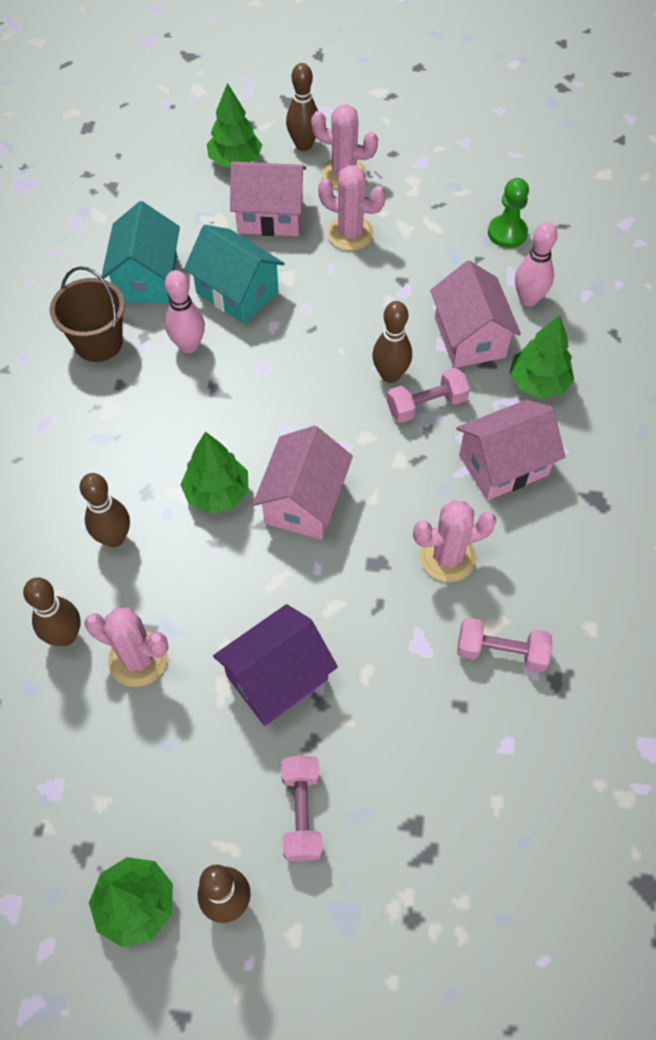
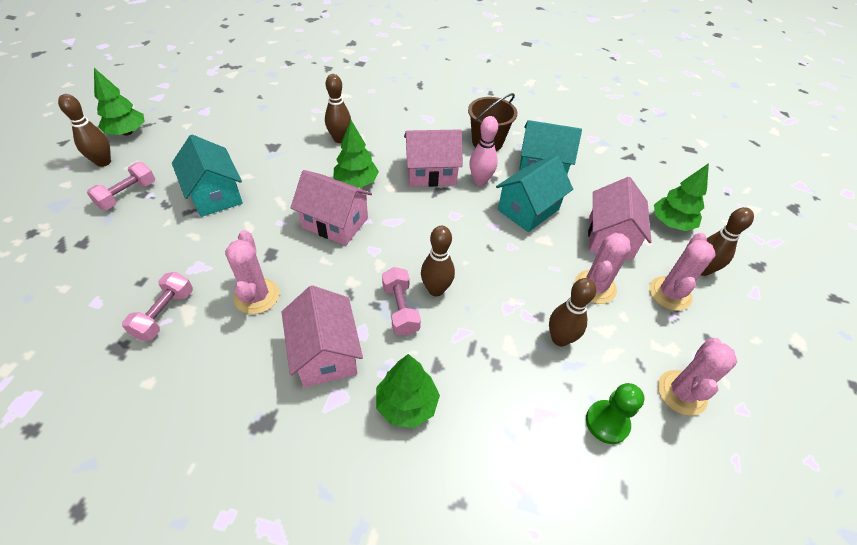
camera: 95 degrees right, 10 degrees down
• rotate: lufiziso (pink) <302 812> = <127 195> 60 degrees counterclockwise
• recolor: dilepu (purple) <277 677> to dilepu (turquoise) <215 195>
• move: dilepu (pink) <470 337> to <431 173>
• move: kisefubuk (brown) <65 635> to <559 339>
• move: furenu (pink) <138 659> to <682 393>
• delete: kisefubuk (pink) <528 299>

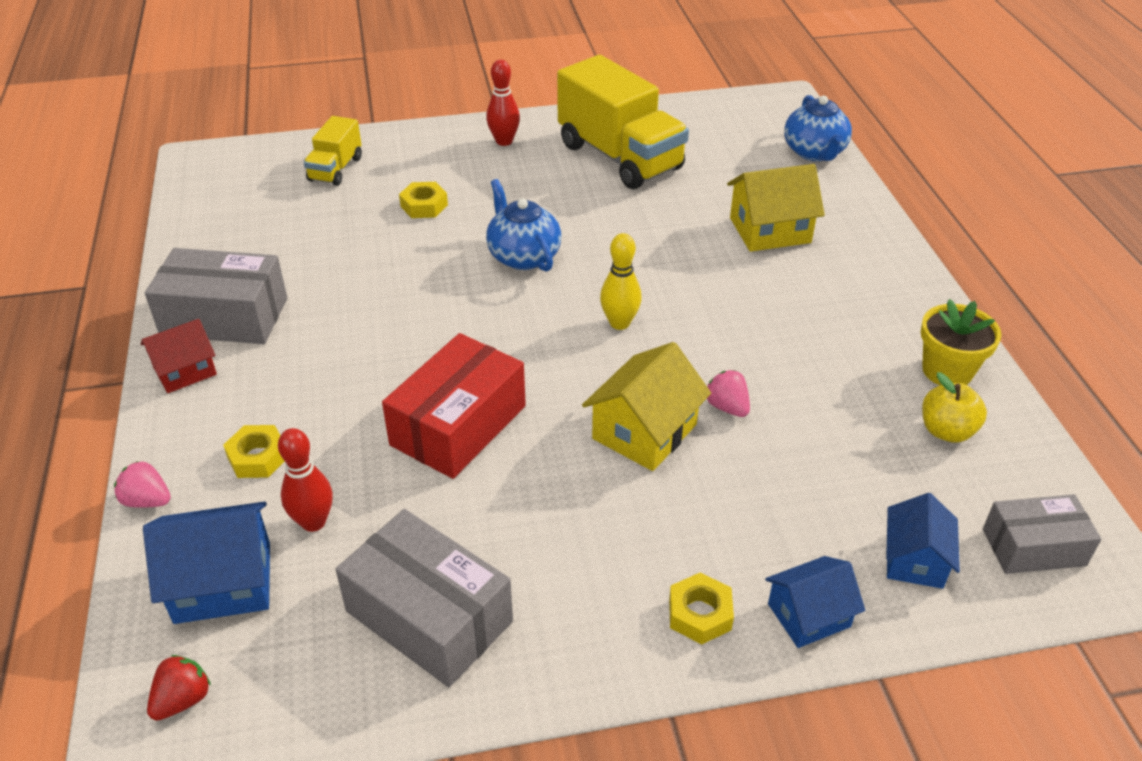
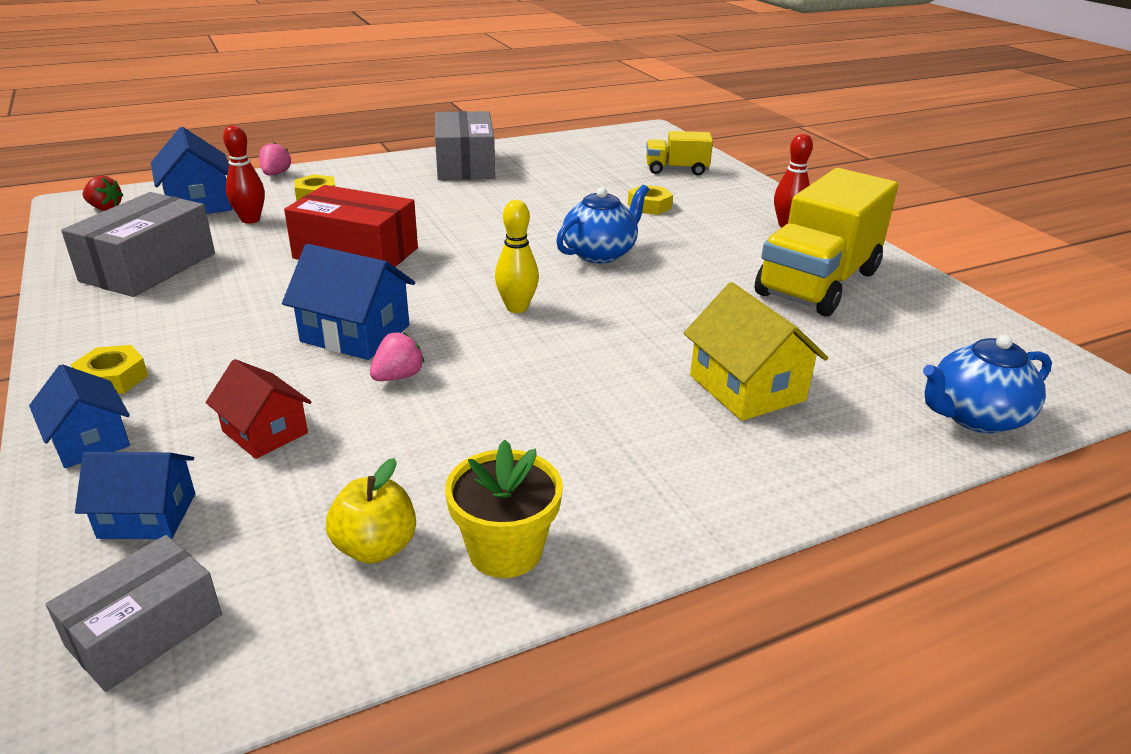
camera: 75 degrees right, 10 degrees down
• rotate: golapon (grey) <1033 547> = <145 630> 60 degrees clockwise
• move: dilepu (red) <185 371> to <265 432>
• recolor: dilepu (yellow) <644 431> to dilepu (blue) <355 333>

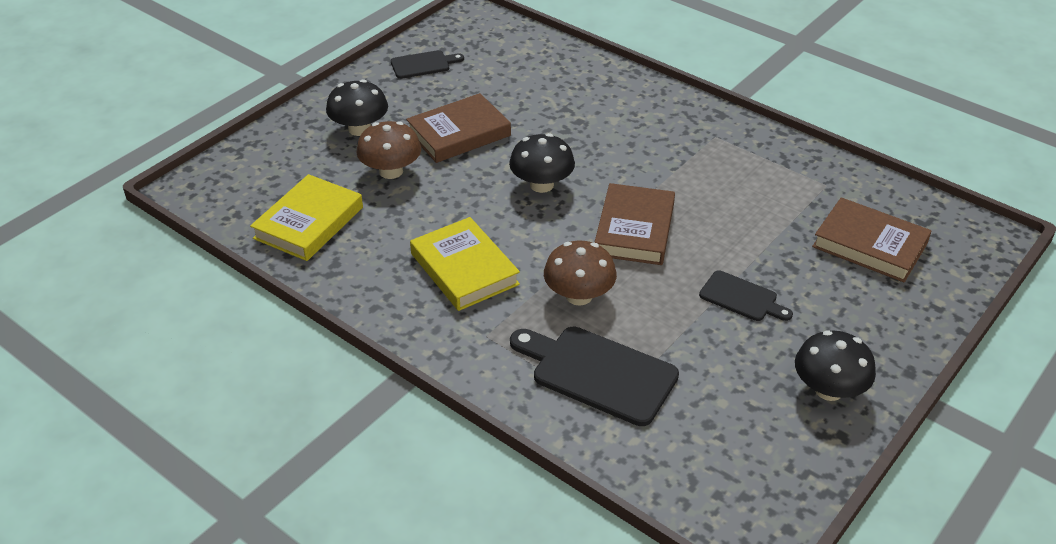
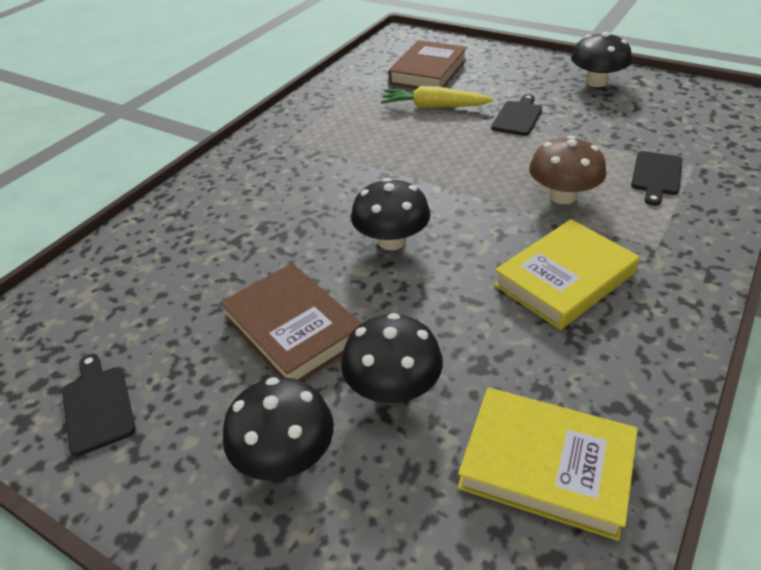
camera: 95 degrees left, 0 degrees up
• recolor: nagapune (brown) <391 171> to nagapune (black) <393 388>
• insert: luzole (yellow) <434 107>
• resize: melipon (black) <598 373> = <656 176> x0.57
• delete: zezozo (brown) <634 229>

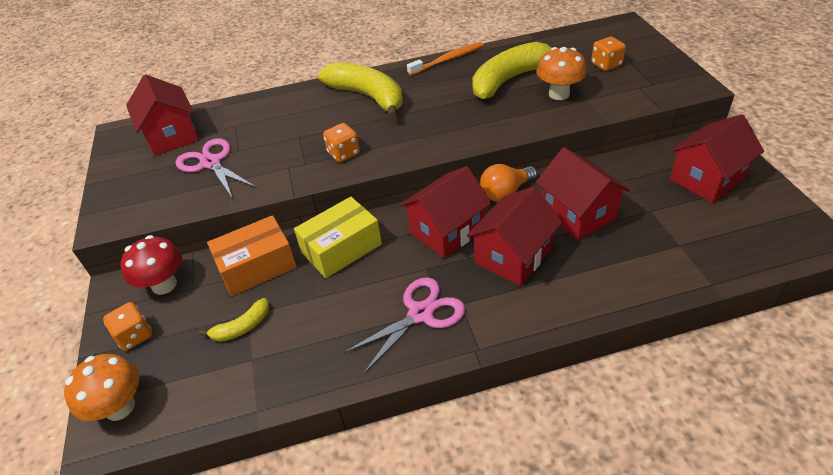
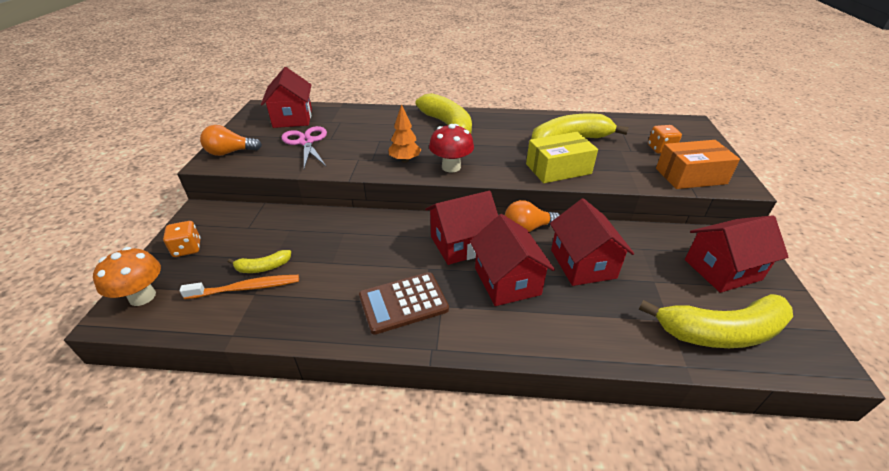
camera: 15 degrees right, 5 degrees down
• move: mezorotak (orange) <448 60> to <246 288>
• insert: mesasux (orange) <230 152>
• replace: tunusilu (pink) <420 314> to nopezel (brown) <403 303>
• replace: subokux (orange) <343 153> to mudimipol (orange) <405 160>
• move: nagapune (red) <164 285> to <451 167>
• rotate: dilepu (red) <513 256> = <507 281> 75 degrees counterclockwise
• move: golapon (yellow) <341 248> to <558 169>
• insert: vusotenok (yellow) <720 332>
• move: golapon (orange) <257 266> to <690 176>
• delete: nagapune (orange) <559 94>

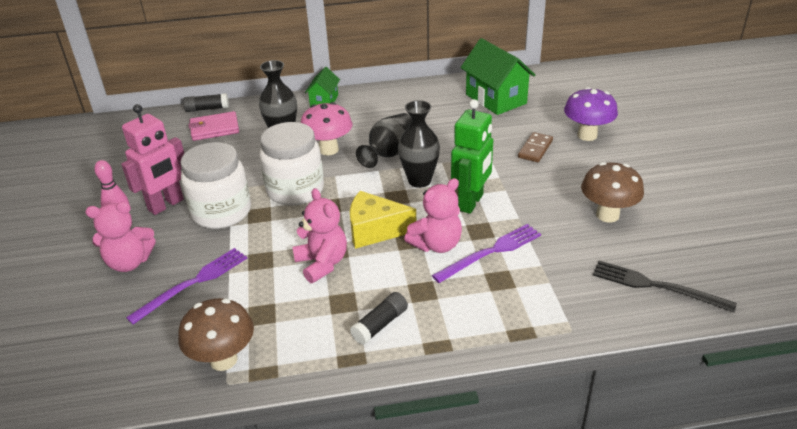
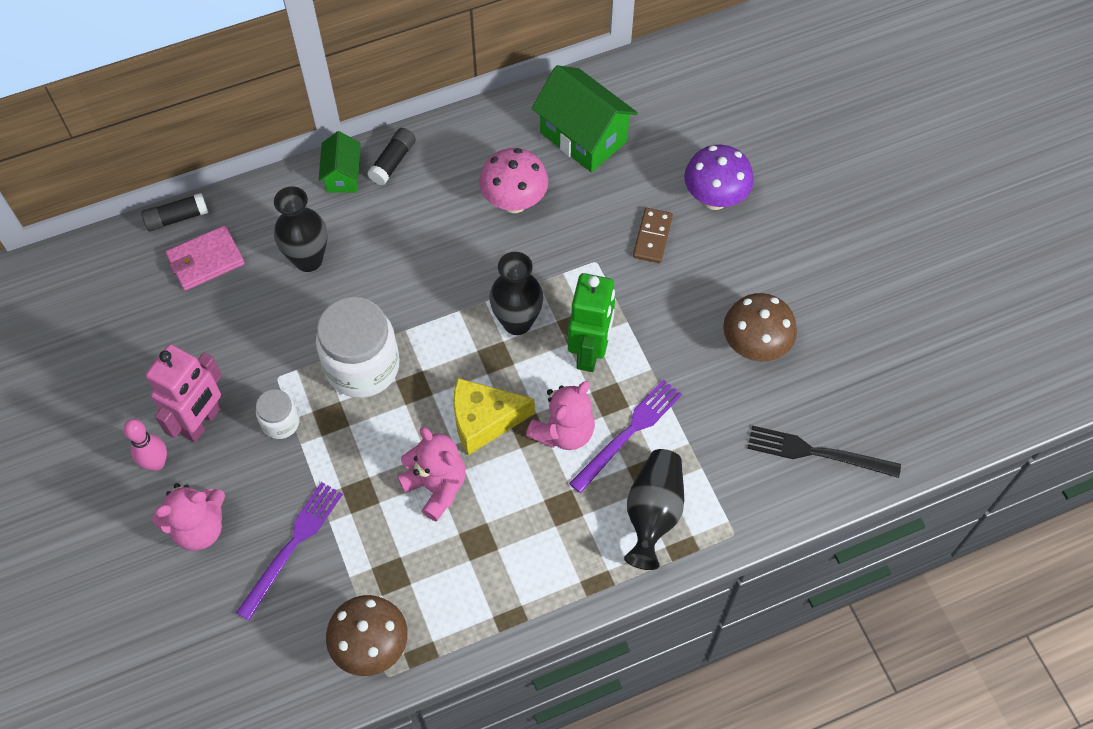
camera: 15 degrees left, 25 degrees up
• resize: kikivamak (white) <221 212> = <280 422> x0.50
• move: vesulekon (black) <380 325> to <393 162>
• move: nagapune (pink) <328 150> to <514 202>
• move: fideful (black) <389 153> to <653 513>

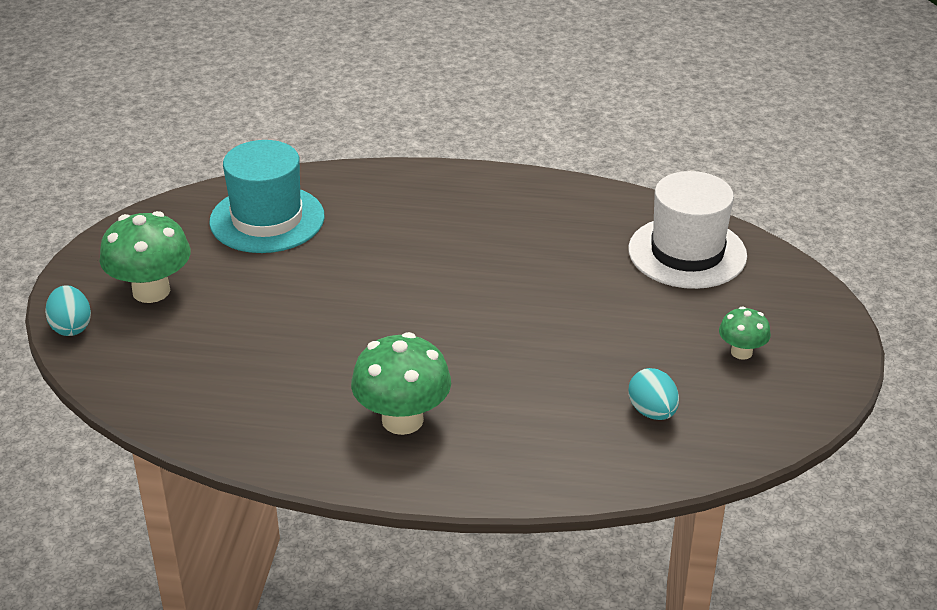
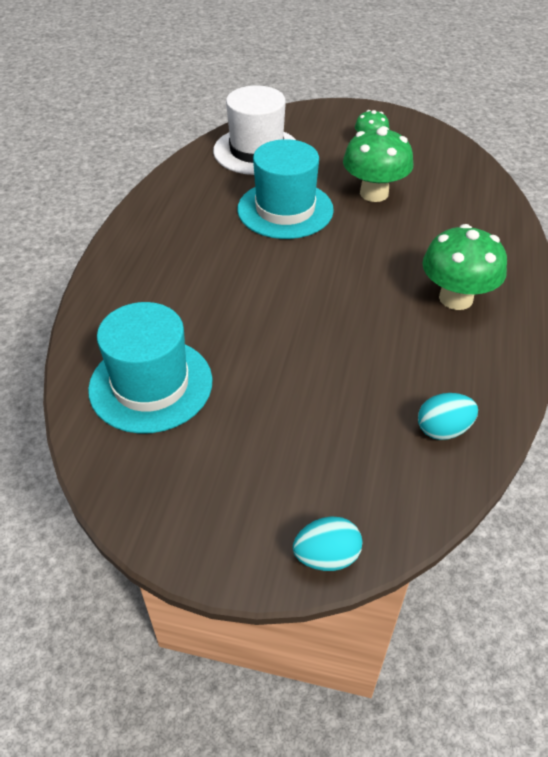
camera: 85 degrees left, 10 degrees up
• insert: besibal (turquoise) <285 209>
• move: nagapune (green) <151 291> to <374 193>
• move: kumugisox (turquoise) <652 412> to <443 429>

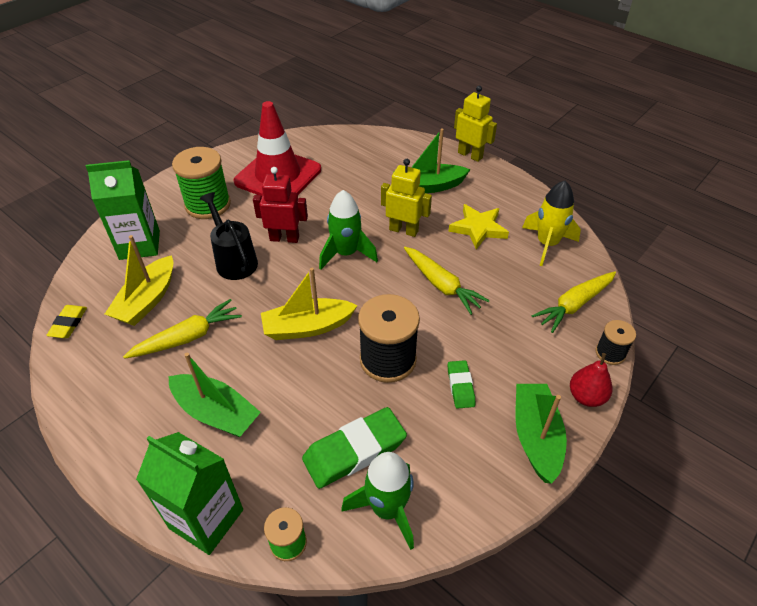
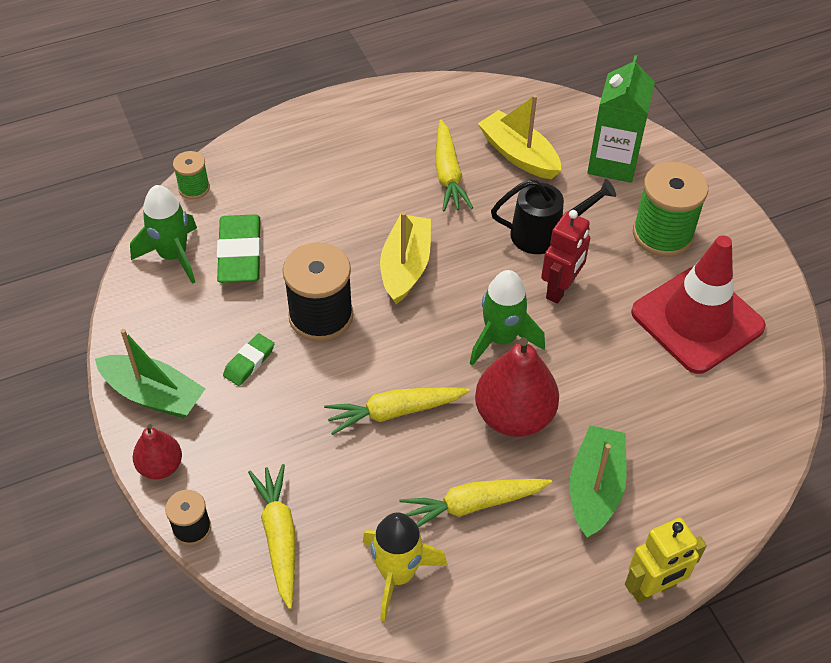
camera: 115 degrees right, 5 degrees up
• rotate: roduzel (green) <460 386> = <249 362> 75 degrees counterclockwise
• replace: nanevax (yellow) <478 228> to luzole (yellow) <473 505>
• replace: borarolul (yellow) <404 230> to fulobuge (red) <514 416>
• delete: roduzel (yellow) <68 324>
• delete: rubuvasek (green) <206 519>
• delete: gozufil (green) <216 413>

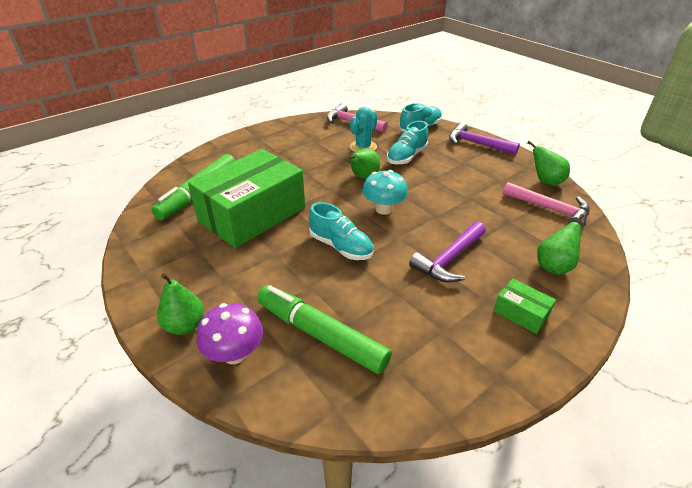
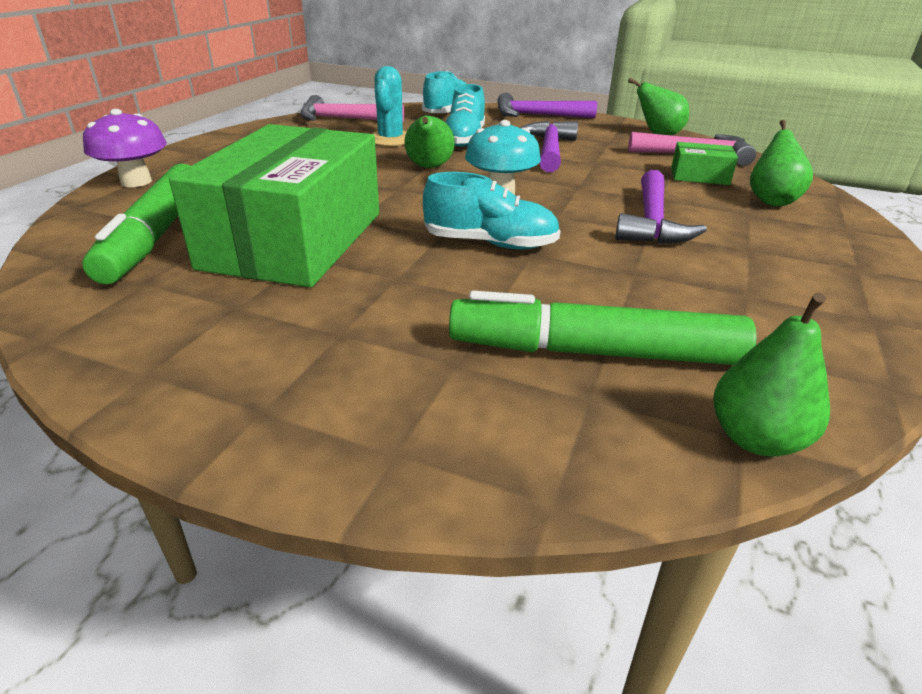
camera: 30 degrees left, 5 degrees down
• move: nagapune (purple) <235 353> to <136 182>
• insert: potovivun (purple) <549 150>
• move: golapon (green) <521 313> to <699 176>
• move: fulobuge (green) <185 325> to <755 439>

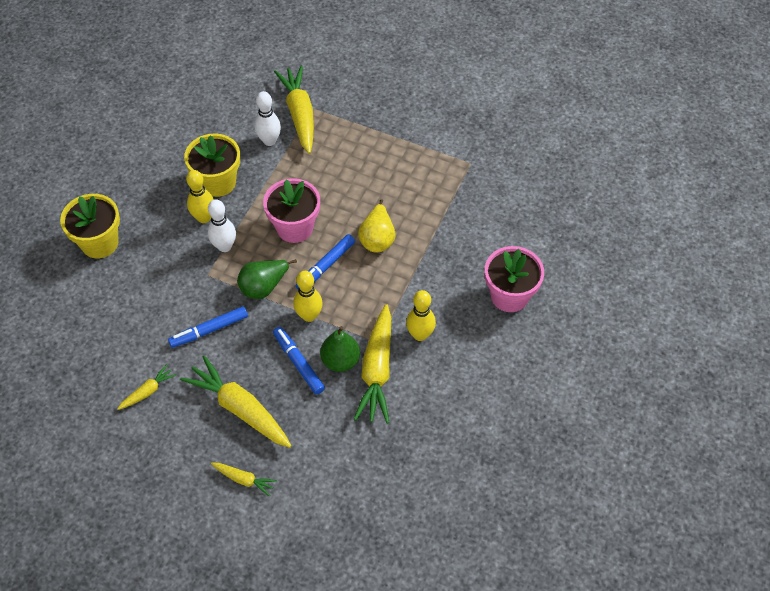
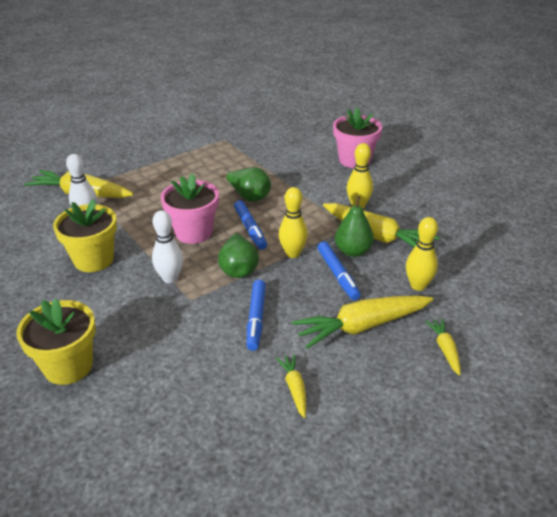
camera: 60 degrees left, 20 degrees down
• recolor: fulobuge (yellow) <377 239> to fulobuge (green) <249 197>
• rotate: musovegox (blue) <298 363> = <338 275> 105 degrees counterclockwise
• move: kisefubuk (yellow) <204 218> to <418 285>
• rotate: luzole (yellow) <244 479> = <445 349> 60 degrees counterclockwise

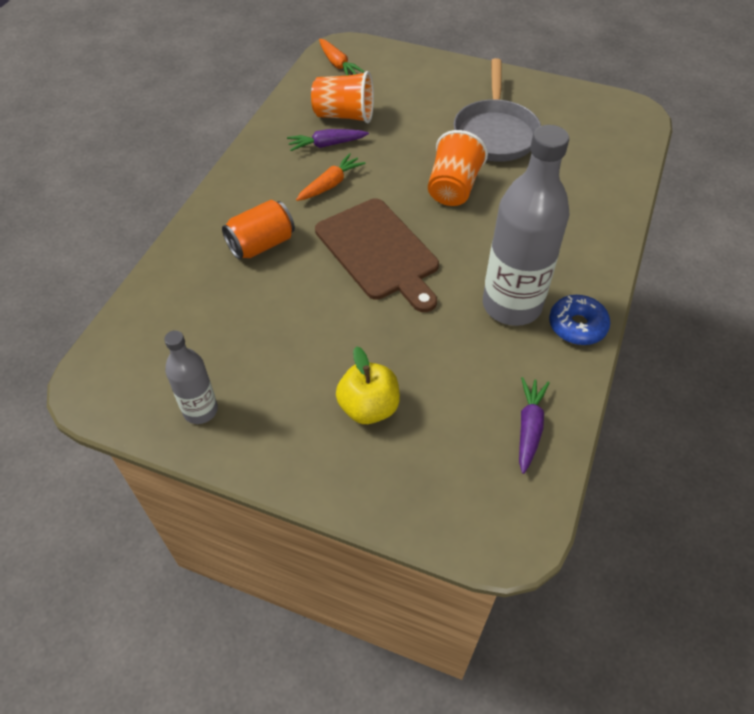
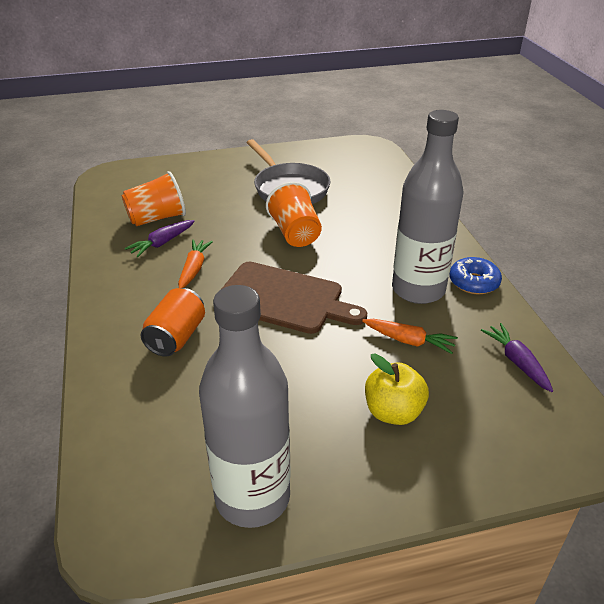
camera: 35 degrees left, 15 degrees down
• resize: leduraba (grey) <200 410> = <252 497> x1.89
• move: luzole (orange) <338 64> to <409 341>

